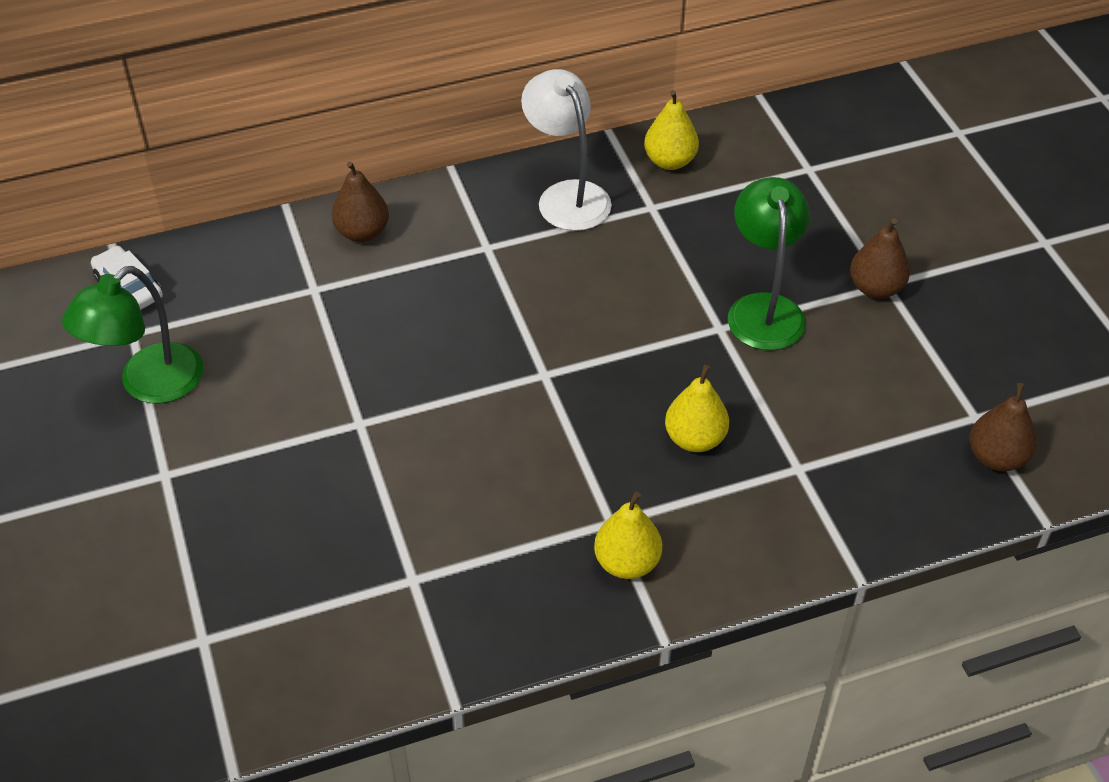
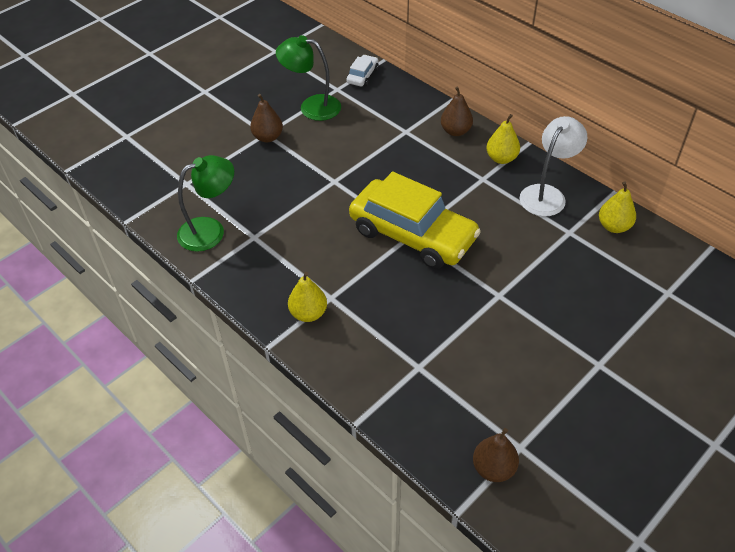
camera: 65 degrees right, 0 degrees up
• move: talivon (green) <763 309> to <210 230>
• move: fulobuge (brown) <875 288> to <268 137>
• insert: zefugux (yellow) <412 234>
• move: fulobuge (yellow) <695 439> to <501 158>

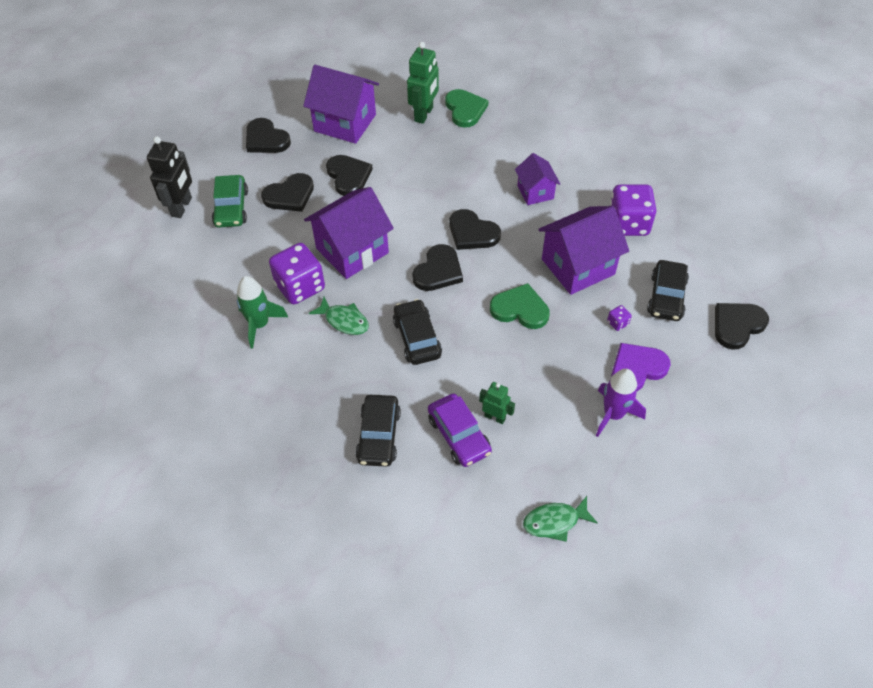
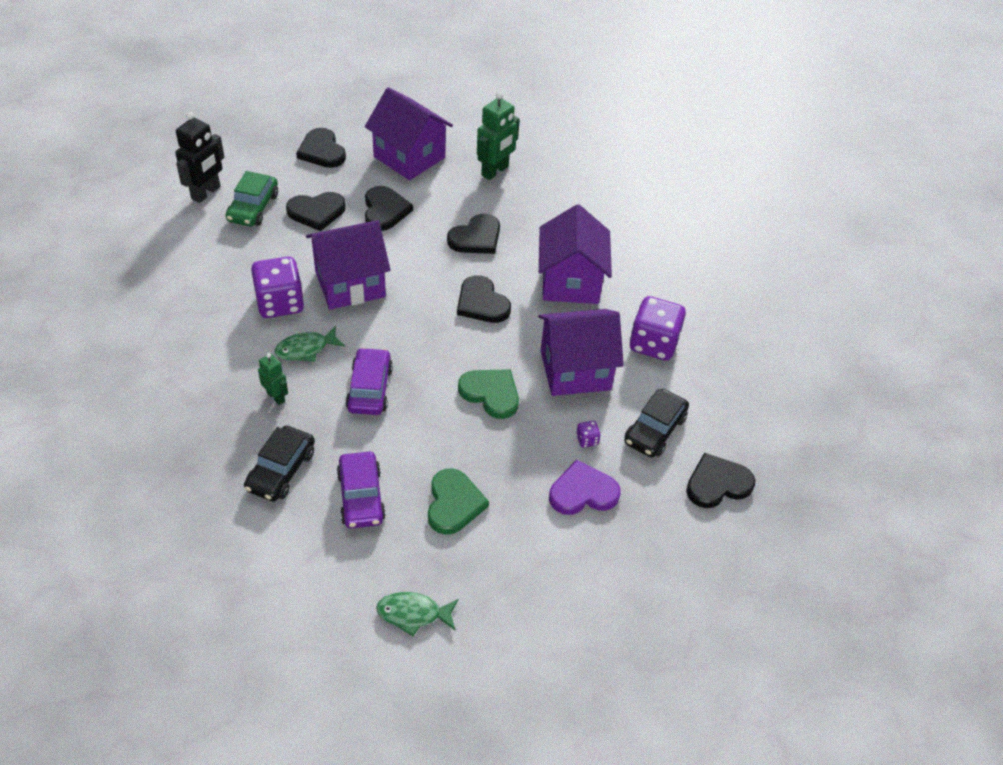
camera: 15 degrees right, 5 degrees down
• move: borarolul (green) <495 417> to <276 397>
• rotate: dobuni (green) <344 321> = <306 349> 105 degrees clockwise
• recolor: zefugux (black) <417 338> to zefugux (purple) <369 389>
• move: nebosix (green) <465 110> to <454 503>
• move: nebosix (black) <438 271> to <476 238>
• resize: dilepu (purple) <535 192> = <570 282> x1.74
• delete: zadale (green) <259 324>
• delete: zadale (purple) <613 414>

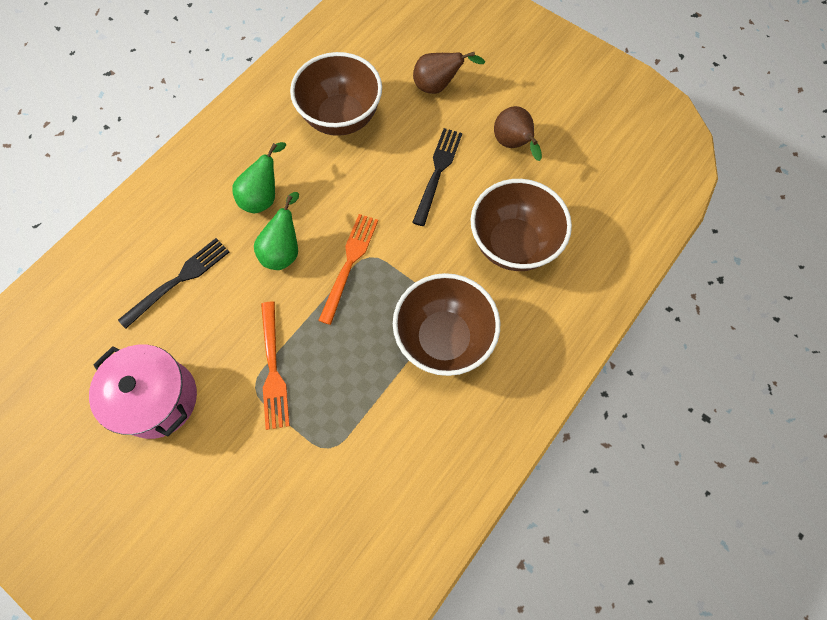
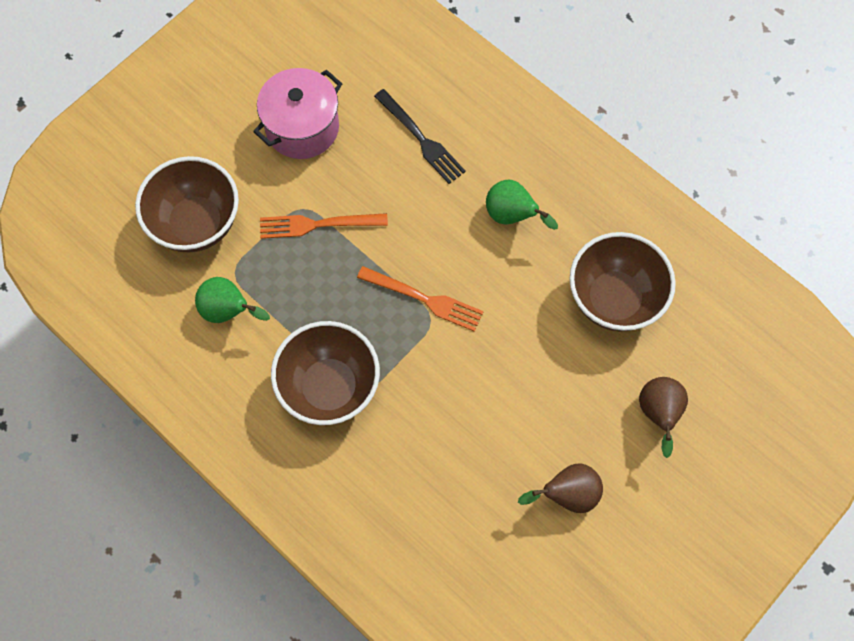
camera: 95 degrees right, 0 degrees up
• move: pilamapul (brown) <512 244> to <196 223>
• move: fulobuge (green) <284 250> to <229 311>
• delete: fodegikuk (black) <437 172>

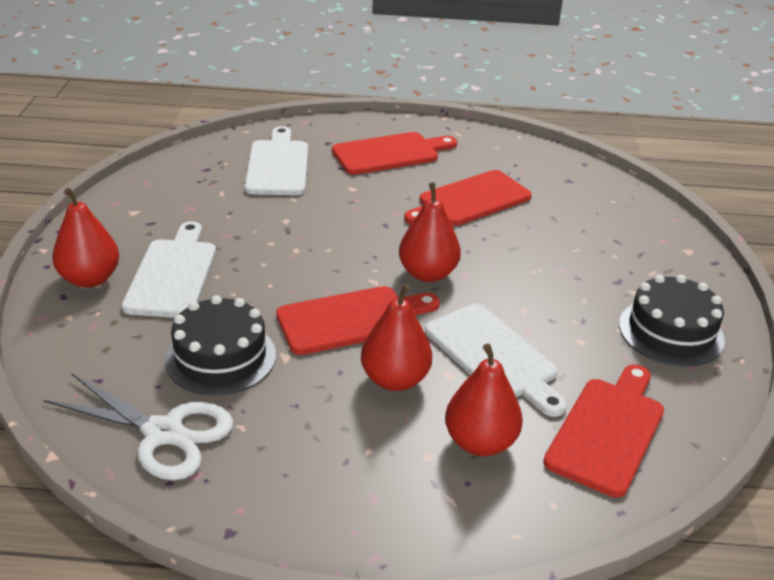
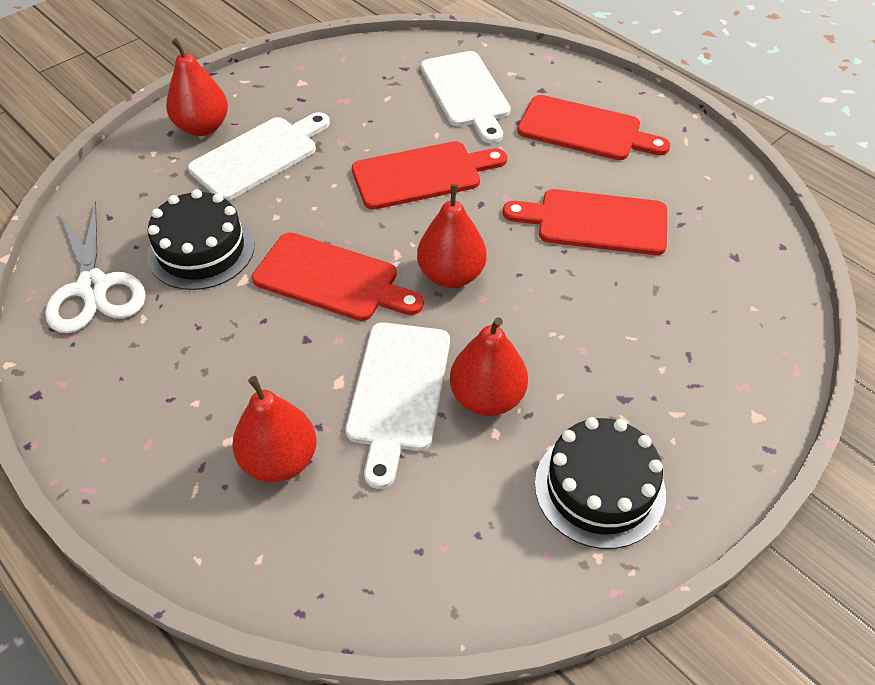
camera: 45 degrees right, 15 degrees up
• move: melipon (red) <607 431> to <422 174>
• rotate: melipon (white) <277 165> = <466 93> 120 degrees clockwise
• move: fulobuge (red) <395 379> to <487 398>

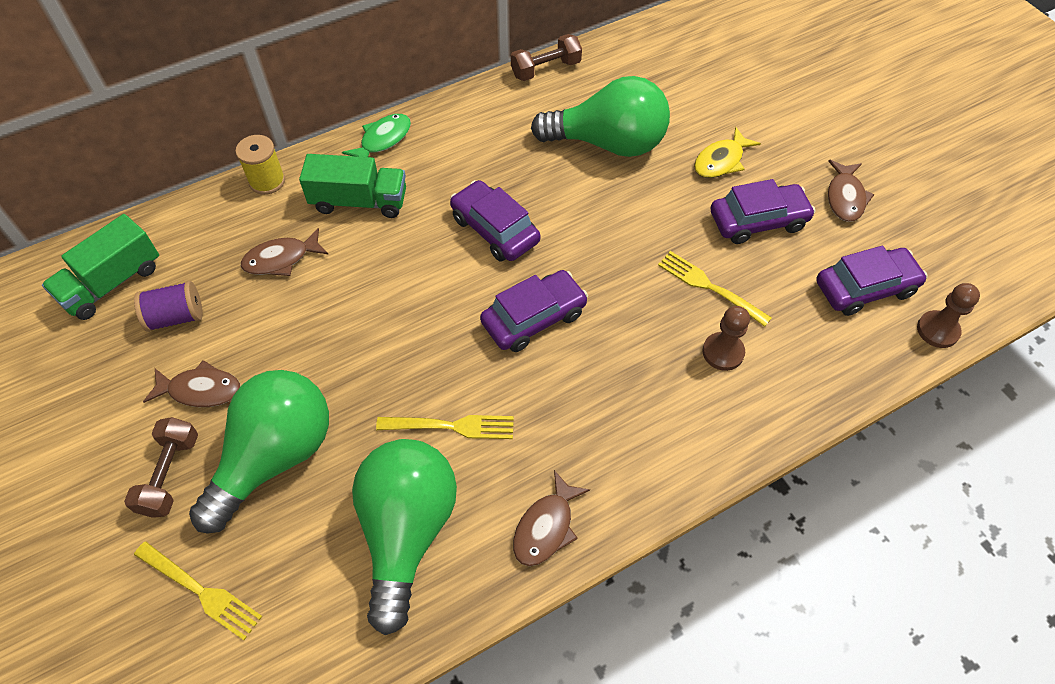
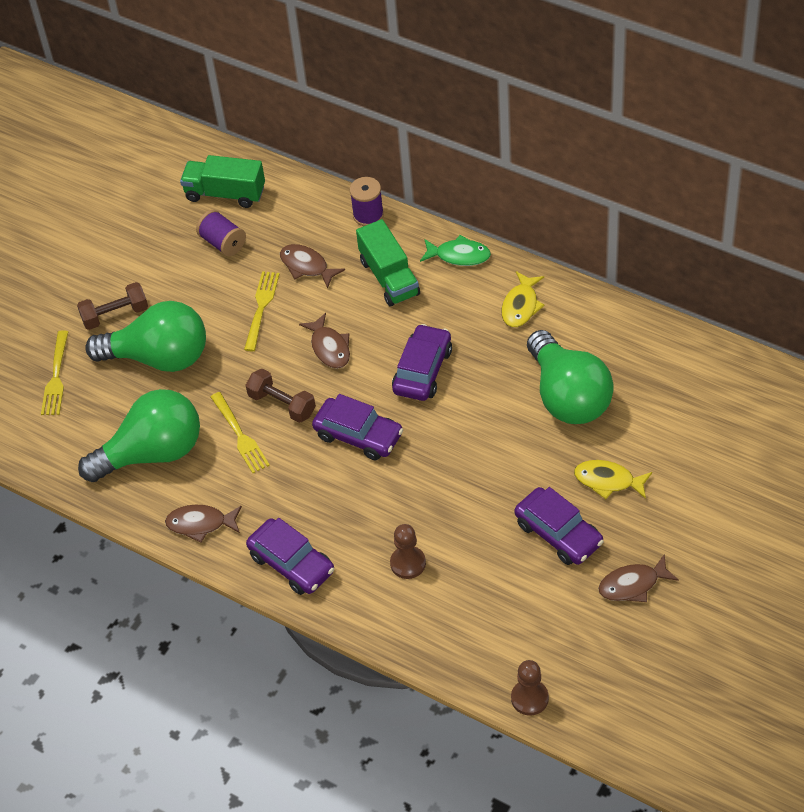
camera: 65 degrees right, 5 degrees down
• move: fodegikuk (yellow) <709 286> to <261 307>
• move: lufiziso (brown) <546 69> to <282 404>
• move: zefugux (purple) <865 288> to <292 563>
• move: dobuni (brown) <200 390> to <329 347>
• recolor: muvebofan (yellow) <267 181> to muvebofan (purple) <368 215>
• insert: dobuni (yellow) <521 306>

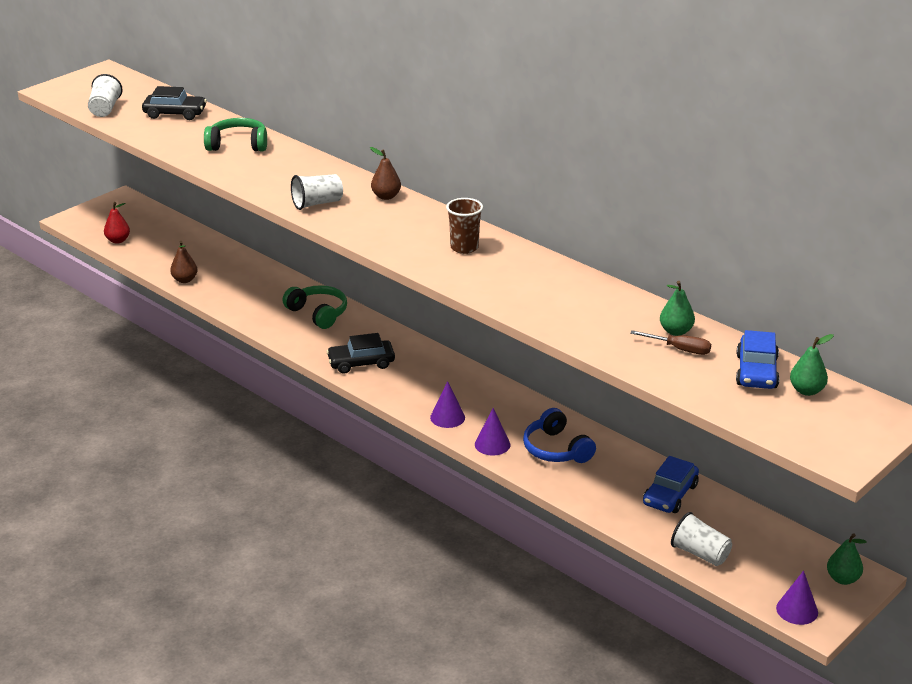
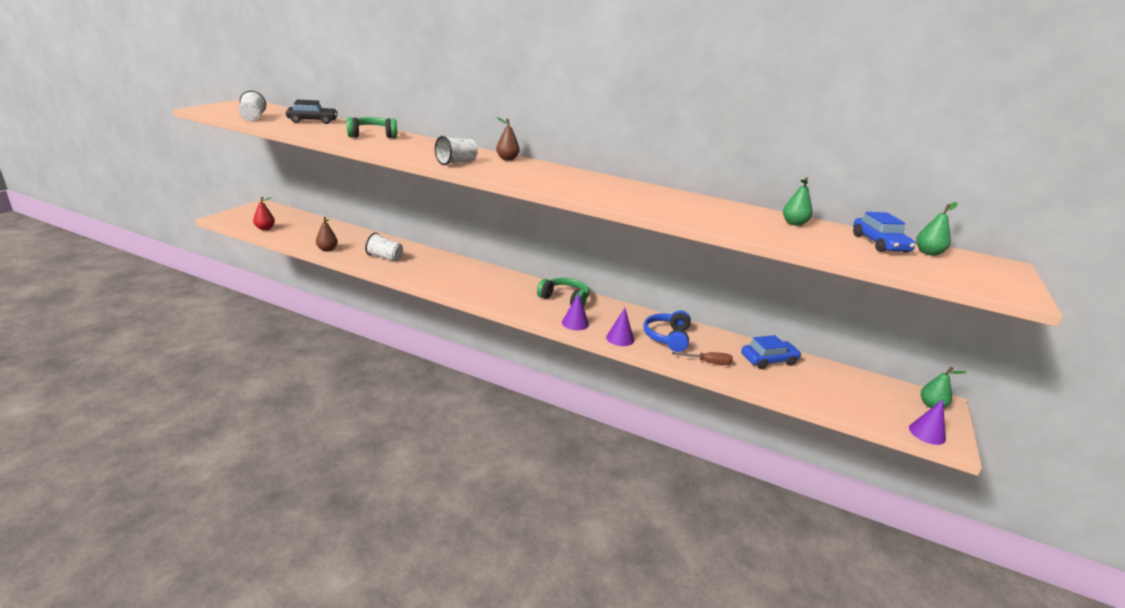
camera: 20 degrees left, 5 degrees down
• move: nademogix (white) <700 553> to <385 257>
• move: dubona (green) <318 313> to <565 299>
• rotate: dubona (blue) <556 449> = <667 337> 60 degrees clockwise
• move: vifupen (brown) <680 349> to <708 362>
• rotate: zefugux (blue) <670 494> = <768 360> 120 degrees counterclockwise
• delete: zefugux (black) <361 363>
• delete: nademogix (brown) <464 247>

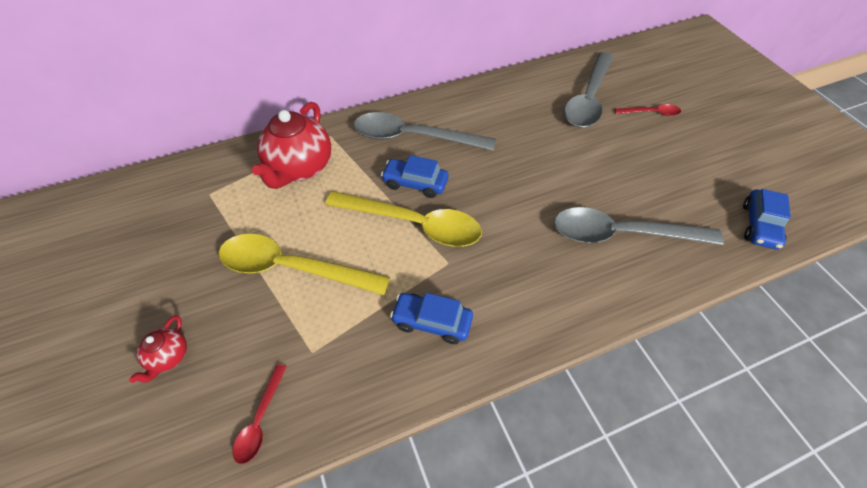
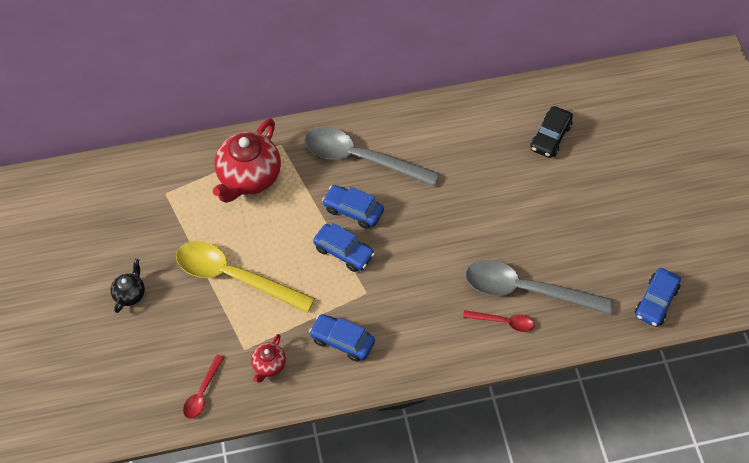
camera: 10 degrees right, 5 degrees up
• insert: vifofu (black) <130 294>
• move: vifofu (red) <169 357> to <269 365>
• replace: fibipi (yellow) <413 224> to zefugux (blue) <344 252>
• move: fibipi (red) <651 113> to <503 322>
• replace: fibipi (grey) <588 99> to zefugux (black) <550 137>

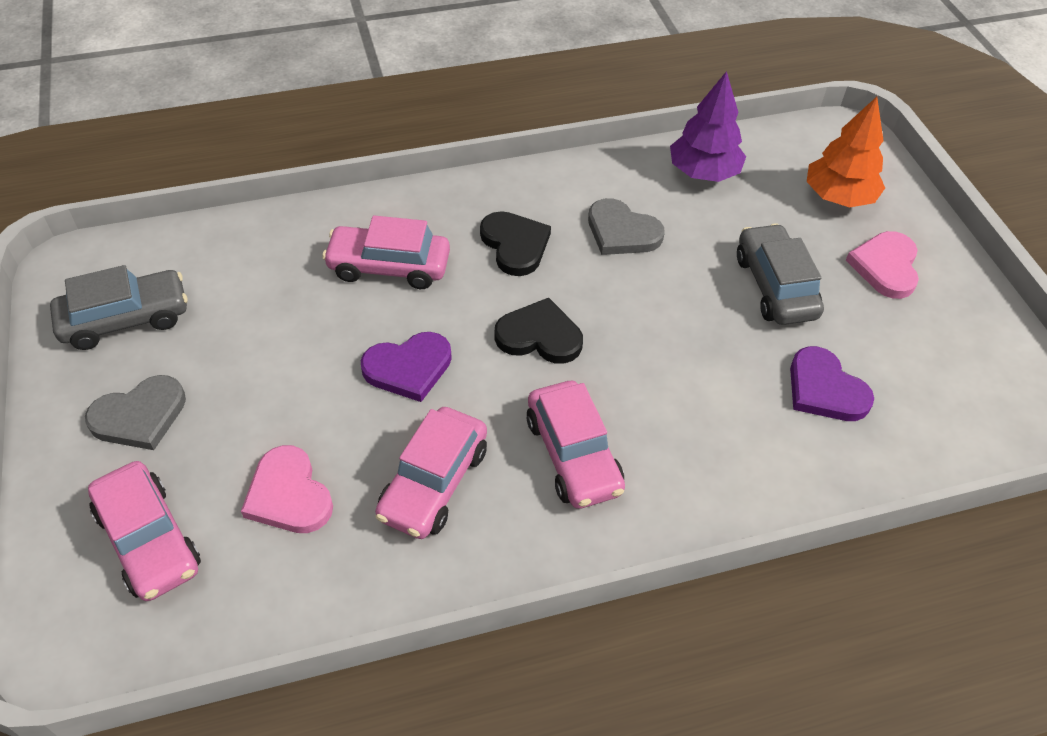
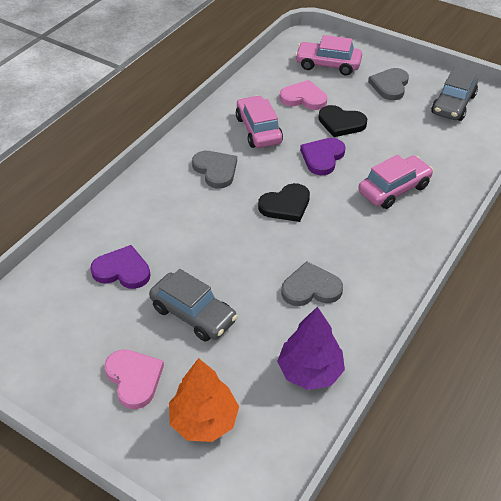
camera: 140 degrees right, 5 degrees down
• replace: zefugux (pink) <573 455> to nebosix (grey) <215 170>
• move: nebosix (black) <515 245> to <341 123>

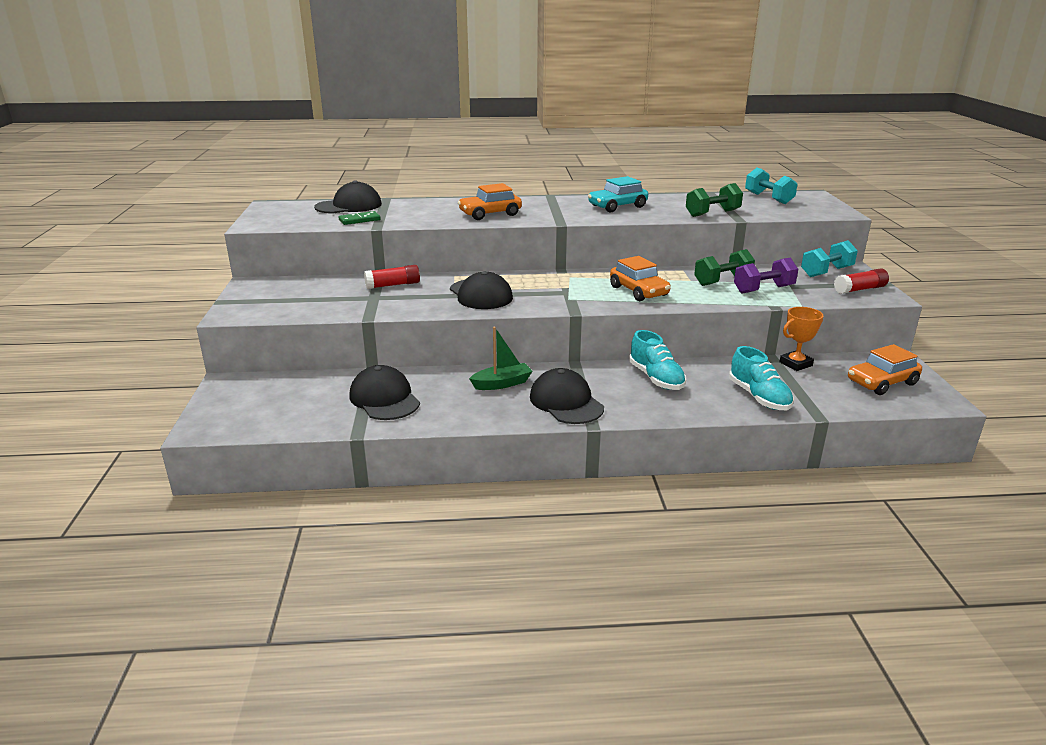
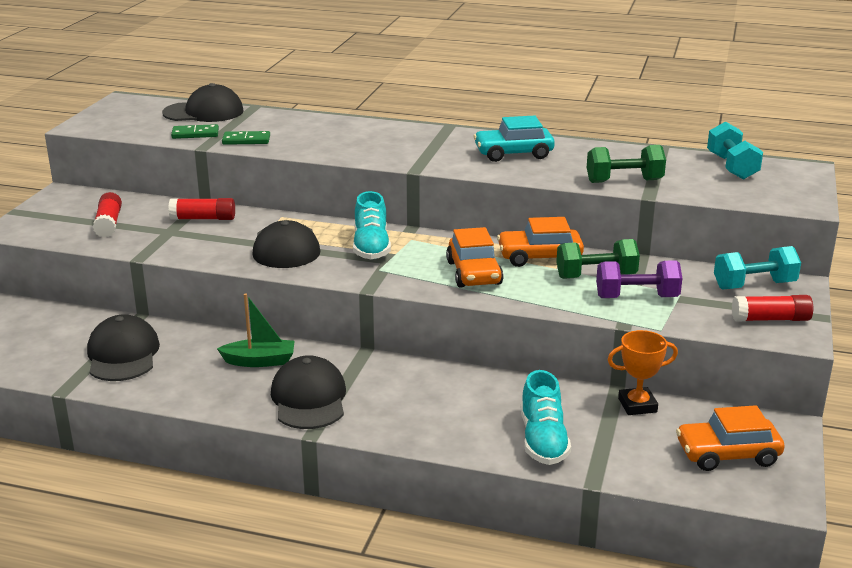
camera: 20 degrees right, 0 degrees up
• insert: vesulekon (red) <108 224>
• insert: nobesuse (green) <246 140>
• move: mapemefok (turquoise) <656 378> to <371 247>
• move: zefugux (orange) <490 214> to <539 257>

